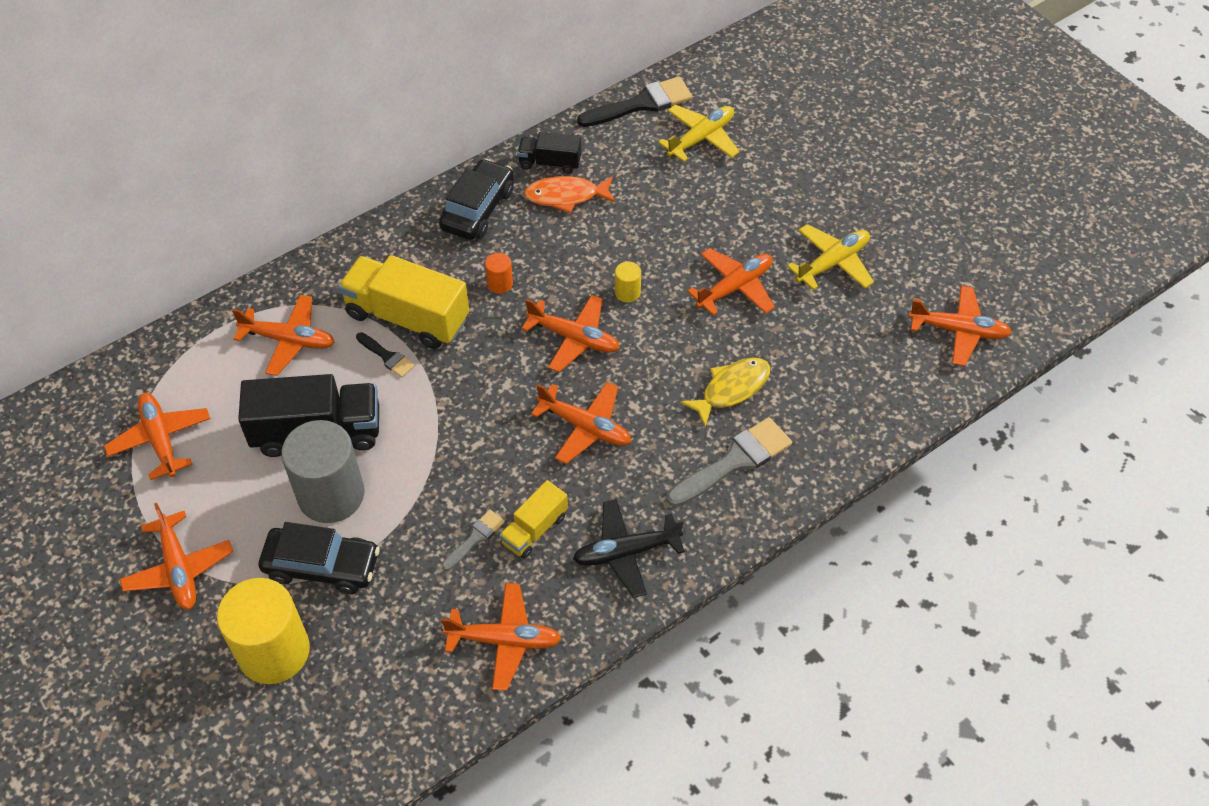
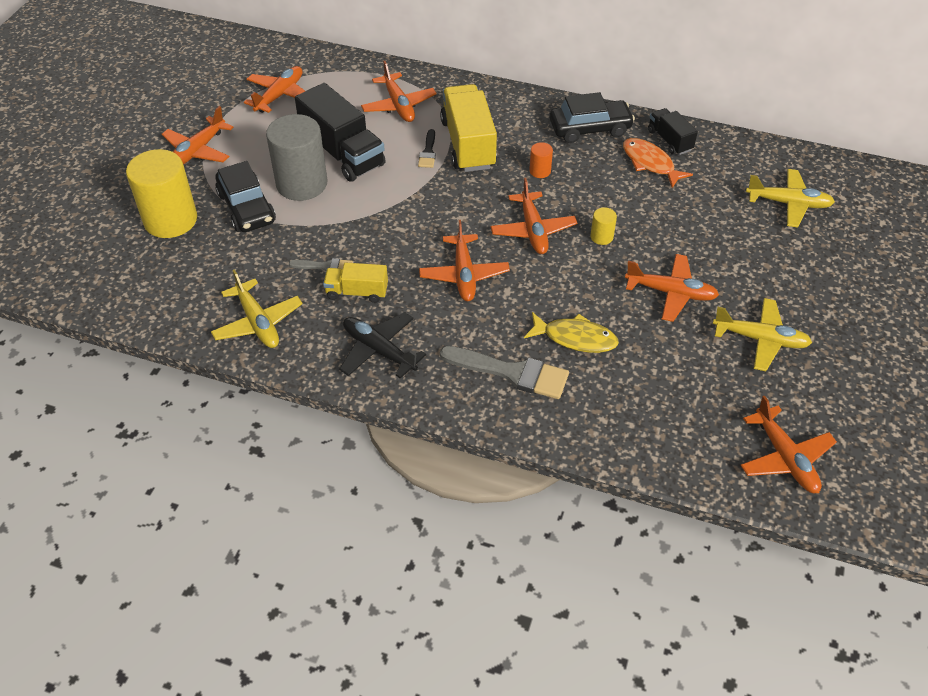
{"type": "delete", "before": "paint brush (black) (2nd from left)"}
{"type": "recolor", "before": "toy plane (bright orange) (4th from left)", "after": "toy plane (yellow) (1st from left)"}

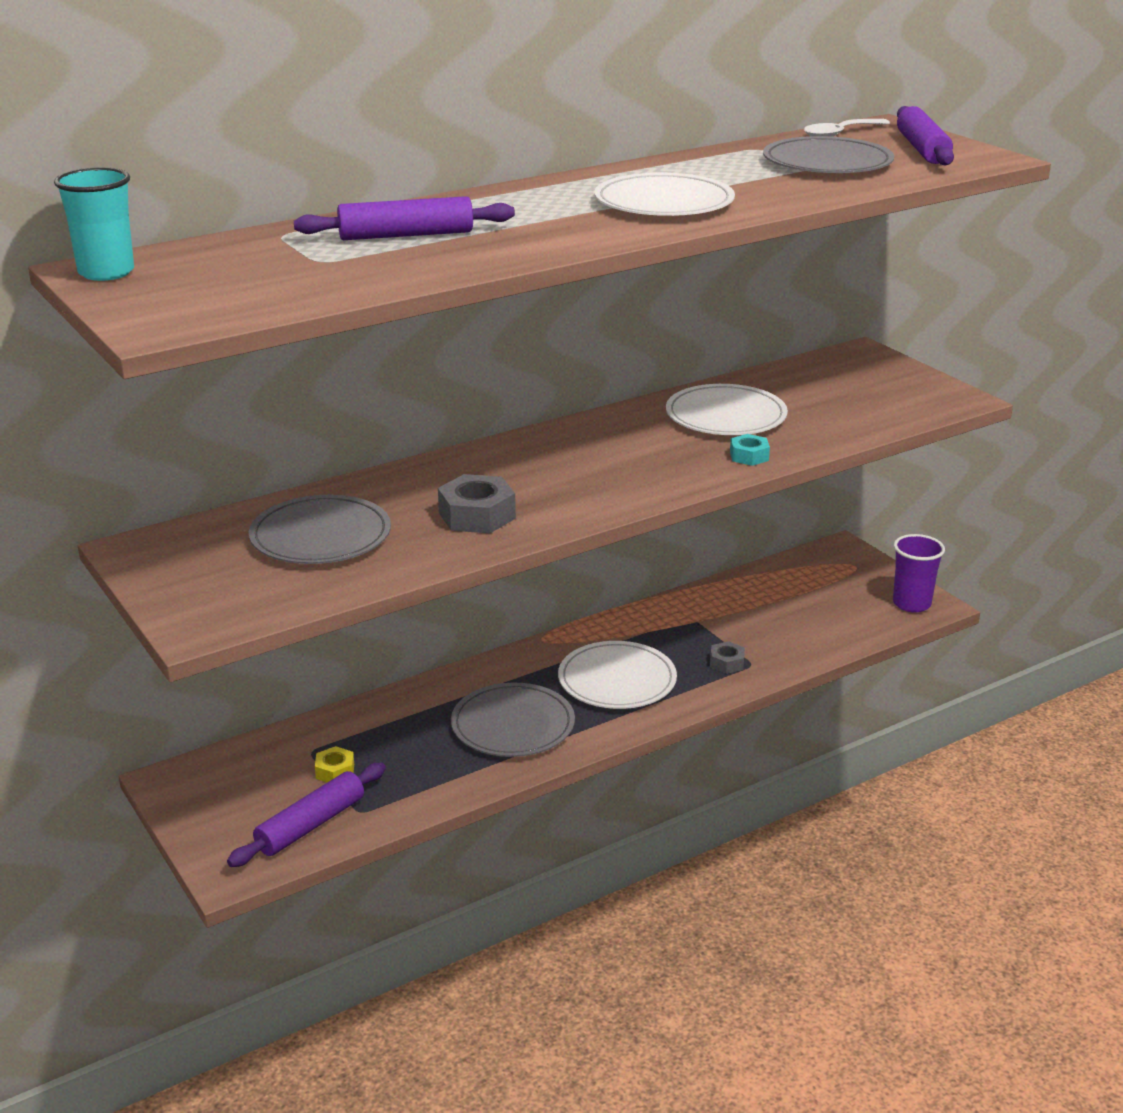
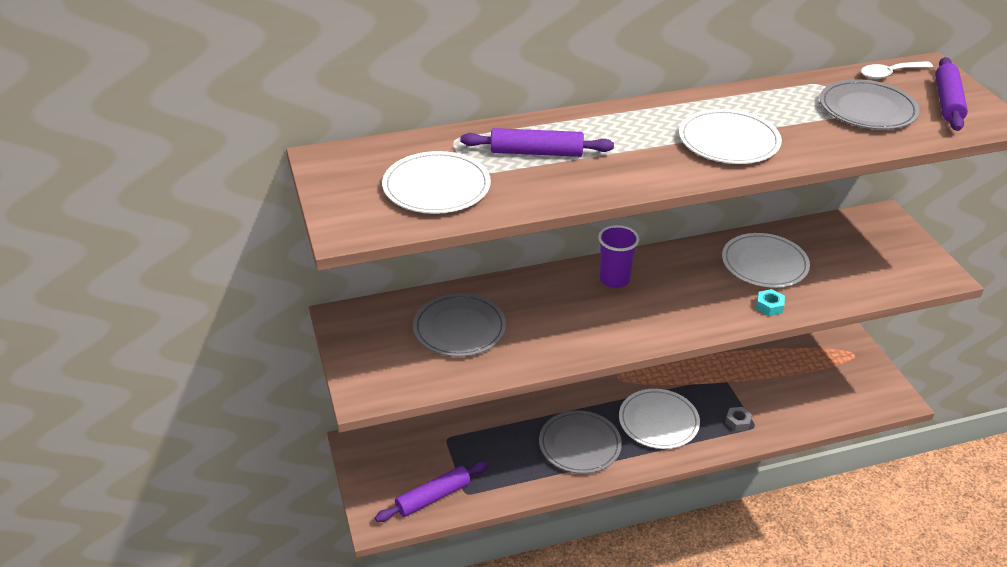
{"type": "delete", "before": "tumbler (turquoise)"}
{"type": "delete", "before": "hex nut (yellow)"}
{"type": "delete", "before": "hex nut (gray) (1st from left)"}
{"type": "insert", "after": "plate (white) (1st from left)"}
{"type": "move", "before": "tumbler (royal purple)"}

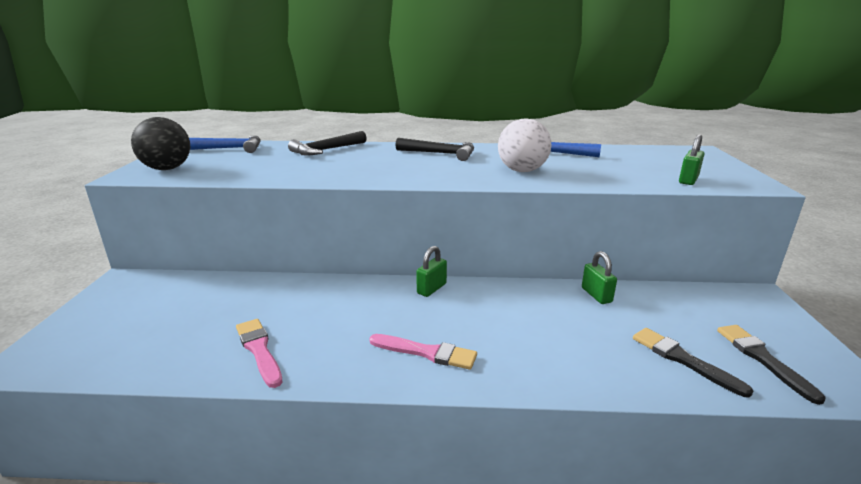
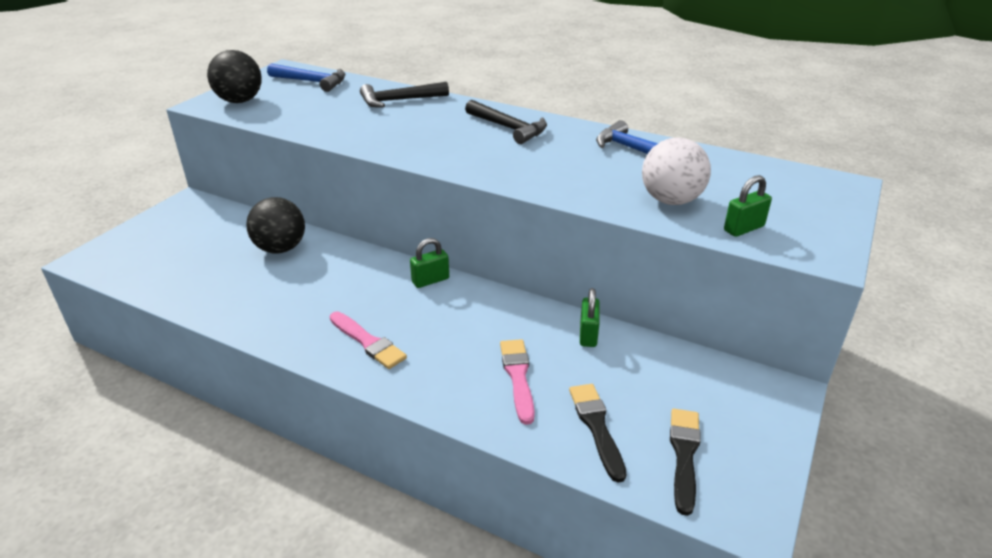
{"type": "insert", "after": "play ball (black) (2nd from left)"}
{"type": "move", "before": "paint brush (rosy) (1st from left in the first image)", "after": "paint brush (rosy) (2nd from left)"}
{"type": "move", "before": "play ball (white)"}

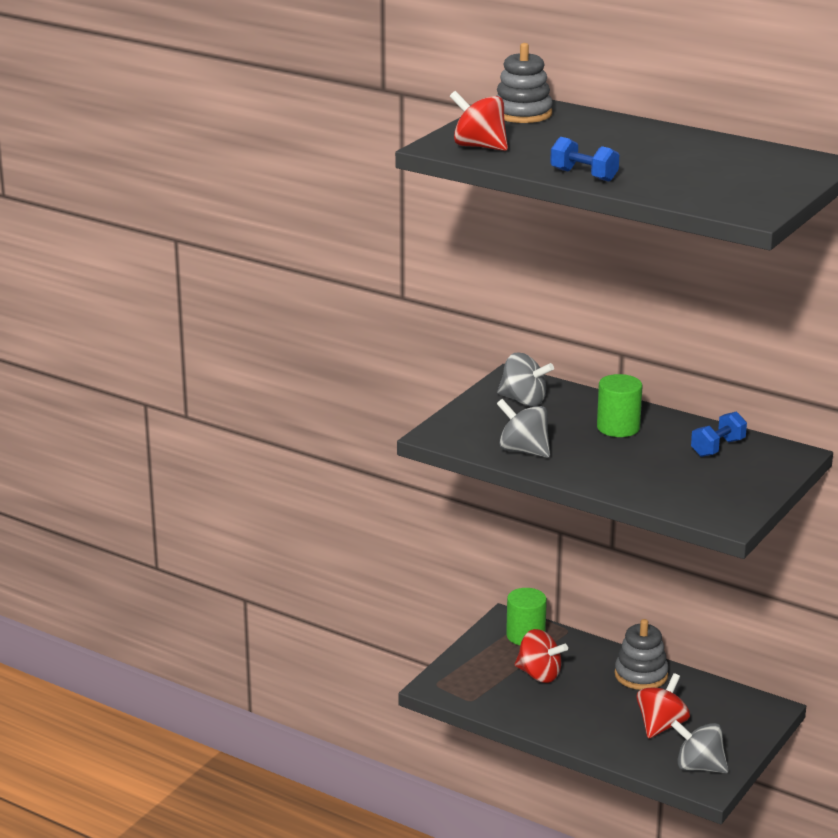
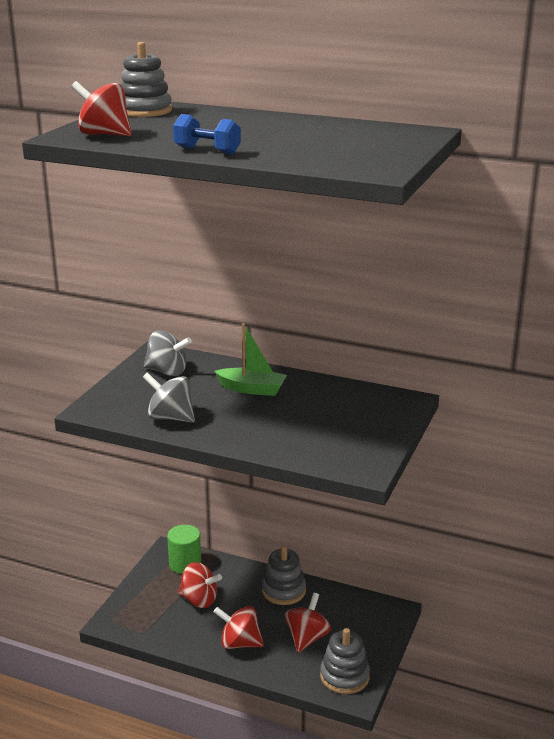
{"type": "delete", "before": "hand weight (royal blue) (2nd from left)"}
{"type": "insert", "after": "spinning top (scarlet) (3rd from left)"}
{"type": "replace", "before": "cylinder (emerald) (2nd from left)", "after": "boat (emerald)"}
{"type": "replace", "before": "spinning top (gray) (3rd from left)", "after": "ring stacker (gray) (3rd from left)"}

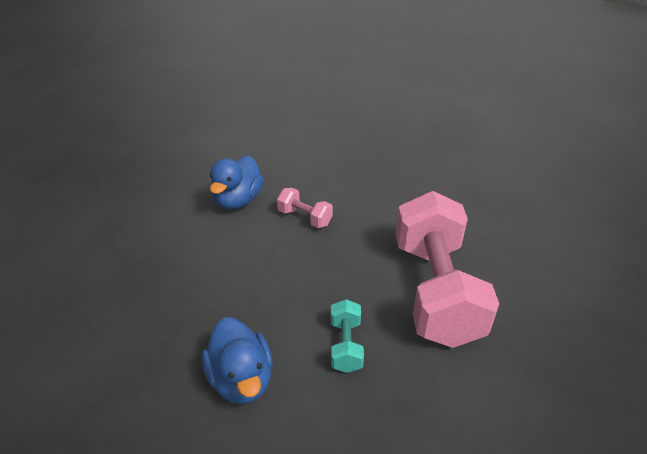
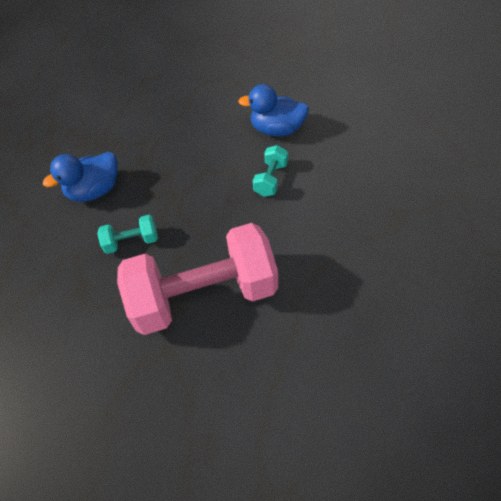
{"type": "recolor", "before": "hand weight (rosy) (1st from left)", "after": "hand weight (turquoise) (2nd from left)"}

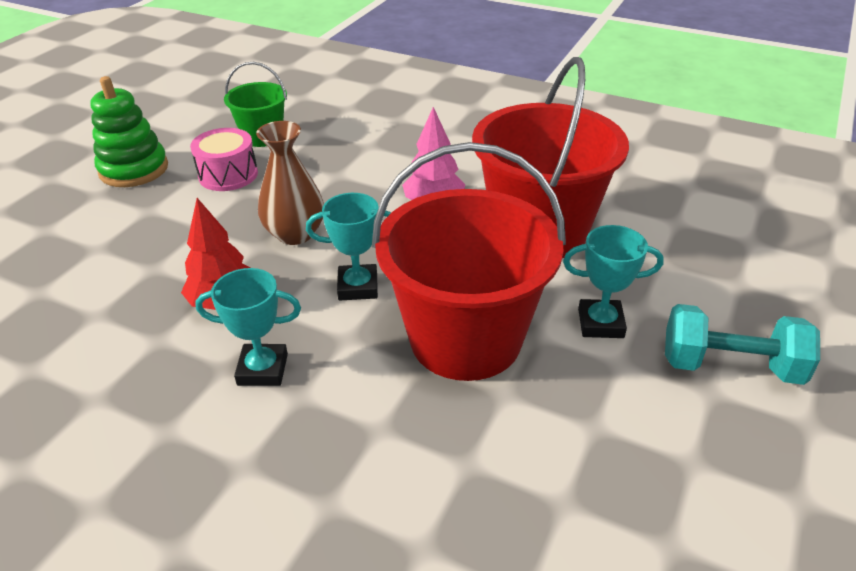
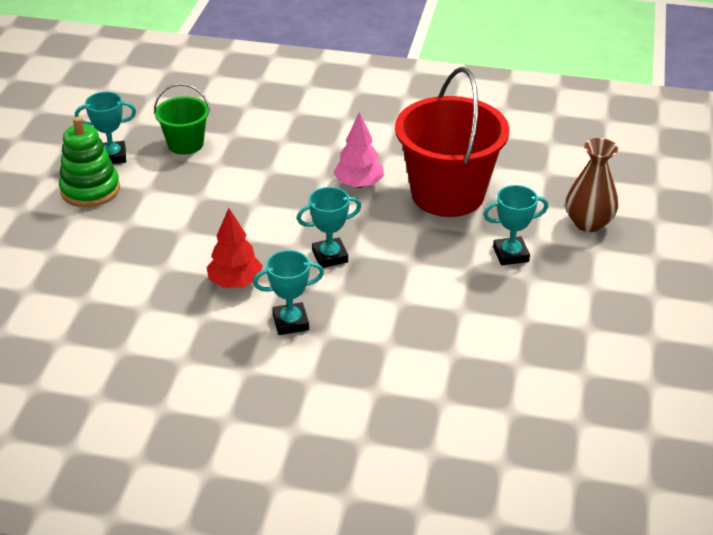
{"type": "delete", "before": "drum (rosy)"}
{"type": "delete", "before": "sand bucket (scarlet) (1st from left)"}
{"type": "delete", "before": "hand weight (turquoise)"}
{"type": "insert", "after": "prize cup (turquoise) (1st from left)"}
{"type": "move", "before": "vase (dark brown)"}

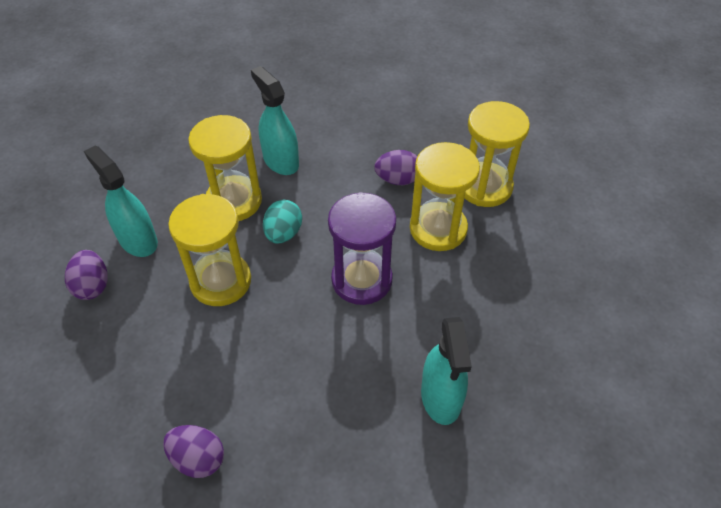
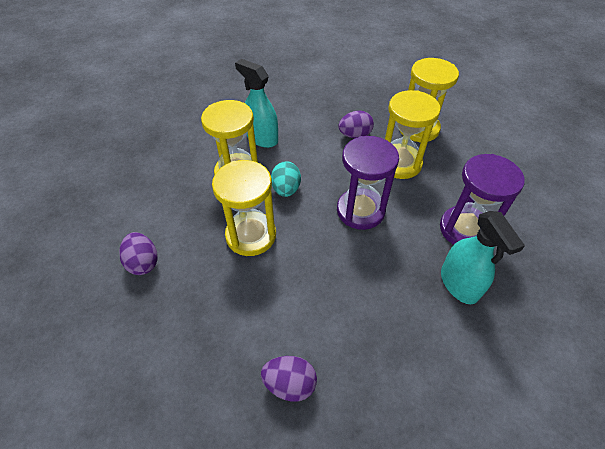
{"type": "delete", "before": "sprayer (turquoise) (1st from left)"}
{"type": "insert", "after": "sandglass (royal purple) (2nd from left)"}

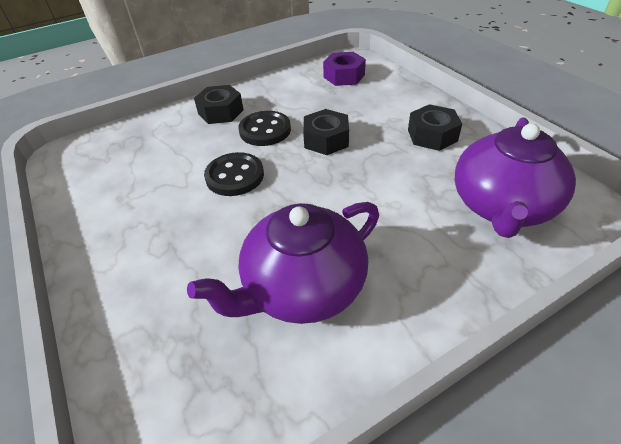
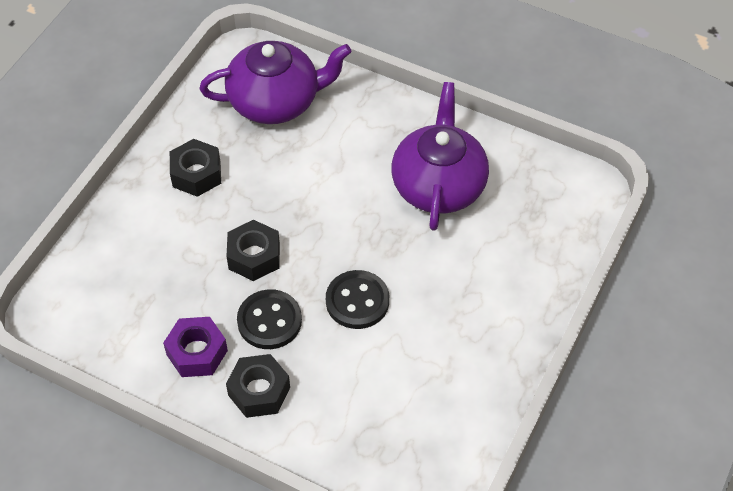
{"type": "move", "before": "hex nut (royal purple)"}
{"type": "rotate", "before": "china teapot (royal purple) (1st from left in the first image)", "turn": -105}

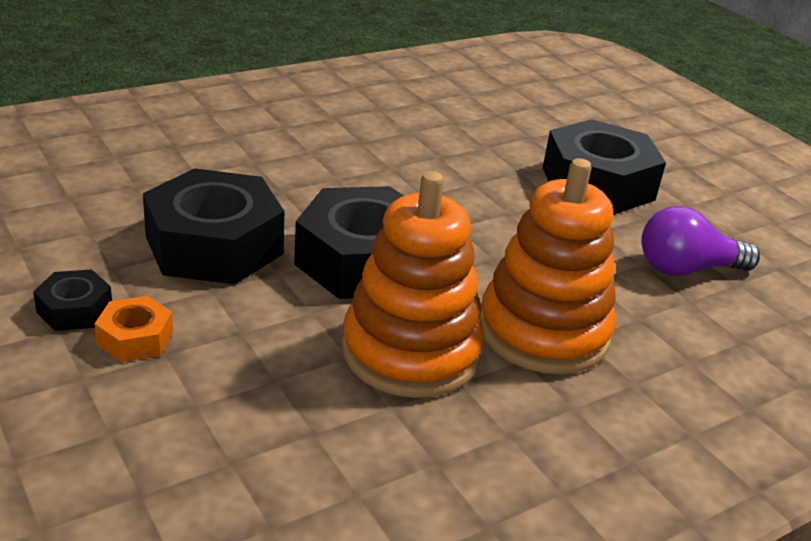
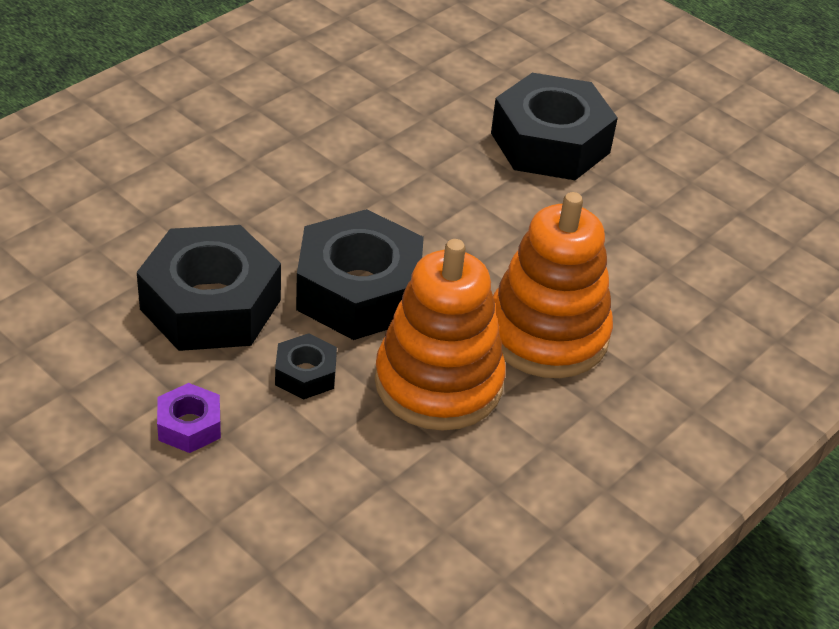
{"type": "delete", "before": "light bulb (royal purple)"}
{"type": "move", "before": "hex nut (black) (1st from left in the first image)", "after": "hex nut (black) (2nd from left)"}
{"type": "recolor", "before": "hex nut (bright orange)", "after": "hex nut (royal purple)"}

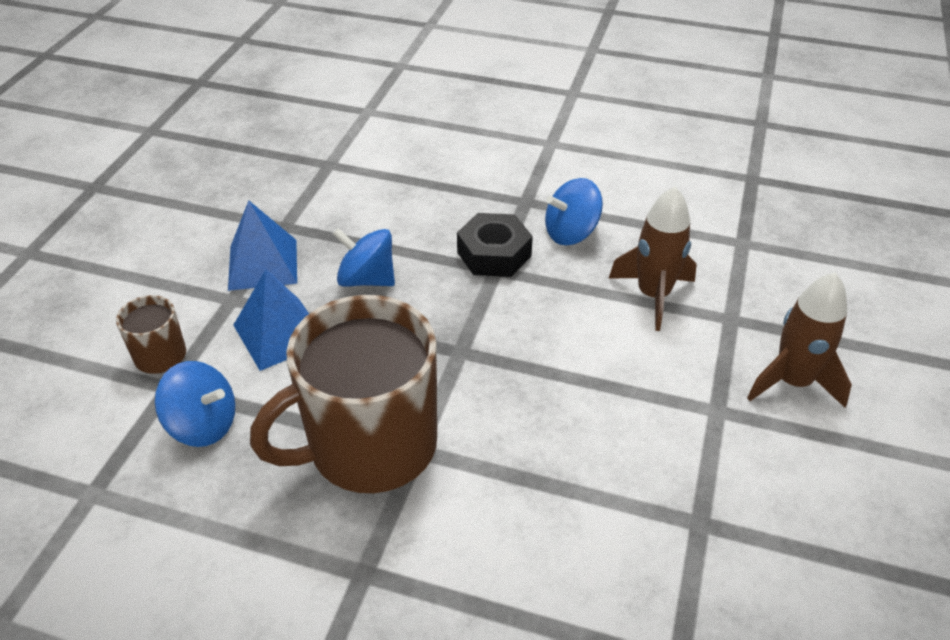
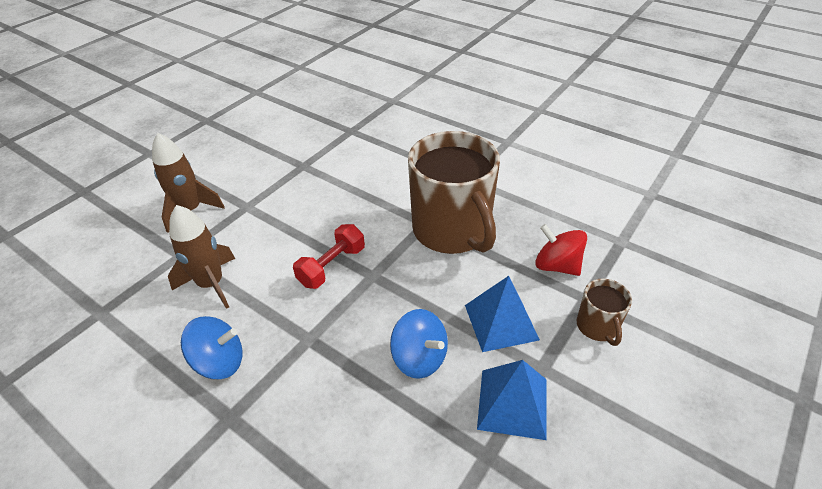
{"type": "delete", "before": "hex nut (black)"}
{"type": "insert", "after": "hand weight (scarlet)"}
{"type": "recolor", "before": "spinning top (royal blue) (1st from left)", "after": "spinning top (scarlet)"}
{"type": "rotate", "before": "coffee mug (dark brown) (2nd from left in the first image)", "turn": 75}

